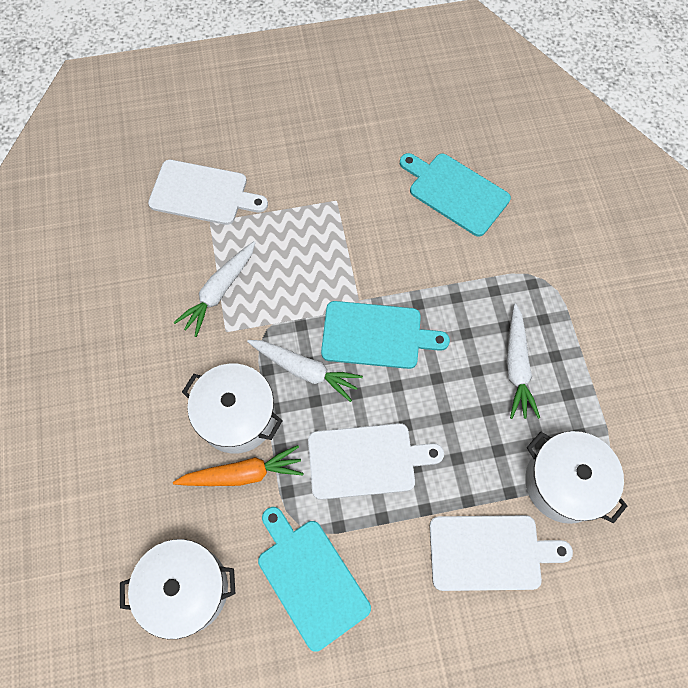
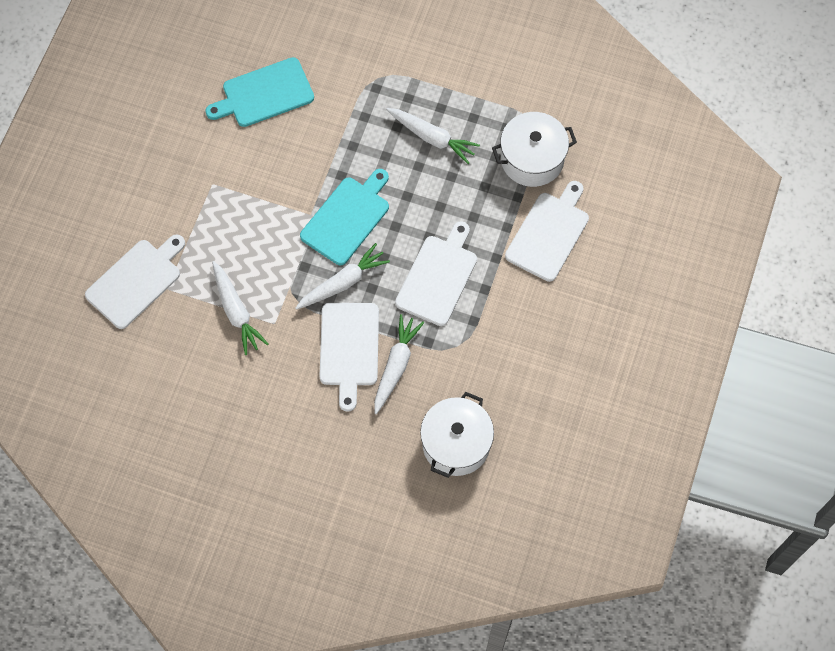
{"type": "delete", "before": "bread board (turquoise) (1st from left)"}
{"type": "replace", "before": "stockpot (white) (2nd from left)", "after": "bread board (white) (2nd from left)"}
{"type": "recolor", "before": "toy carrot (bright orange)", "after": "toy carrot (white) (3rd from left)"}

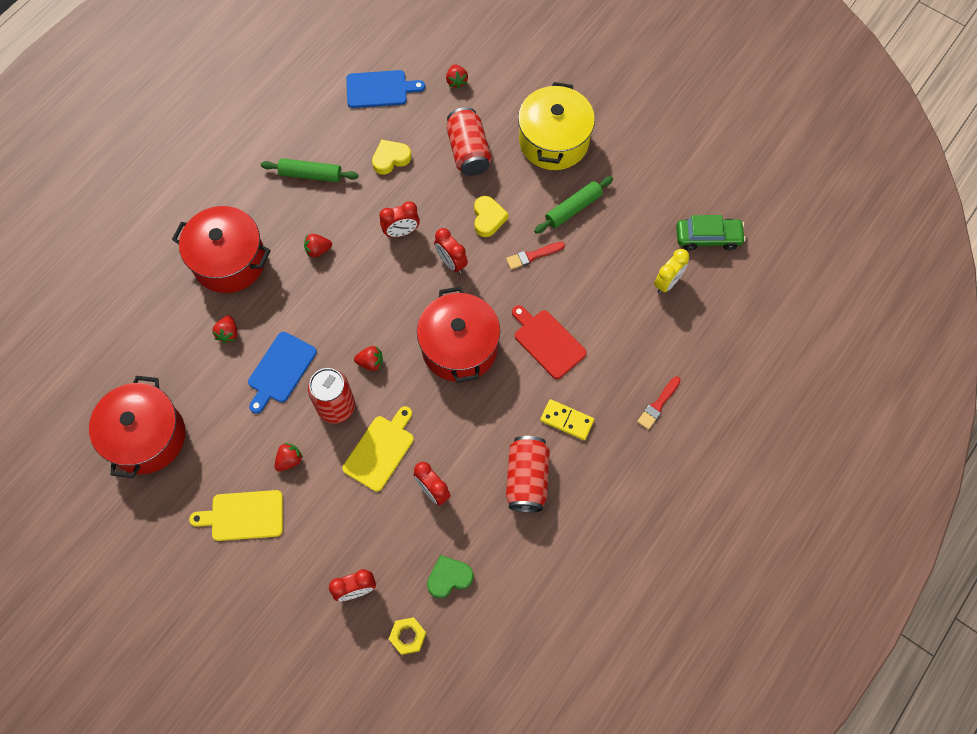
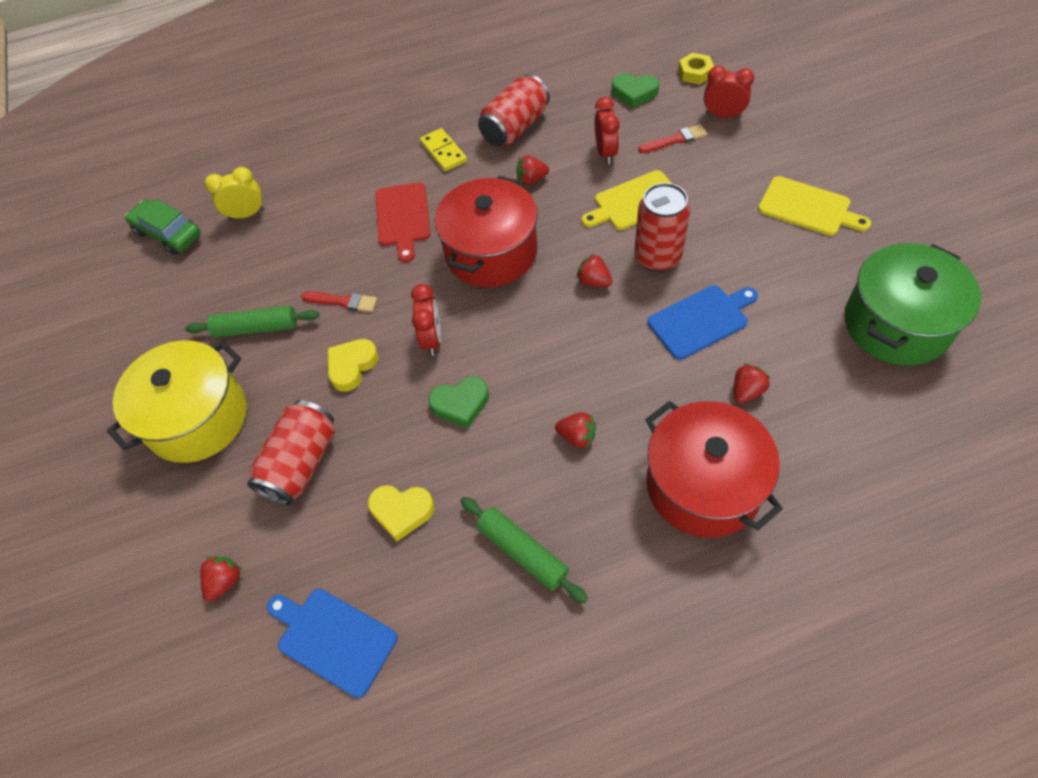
{"type": "move", "before": "berry (scarlet) (2nd from left)"}
{"type": "move", "before": "paint brush (scarlet) (2nd from left)"}
{"type": "replace", "before": "alarm clock (scarlet) (2nd from left)", "after": "heart shape (emerald) (1st from left)"}
{"type": "recolor", "before": "stockpot (scarlet) (1st from left)", "after": "stockpot (emerald)"}

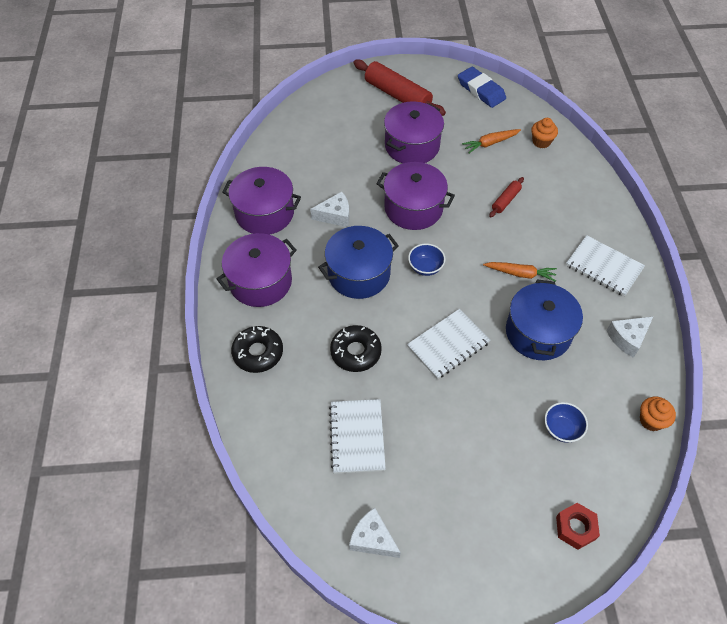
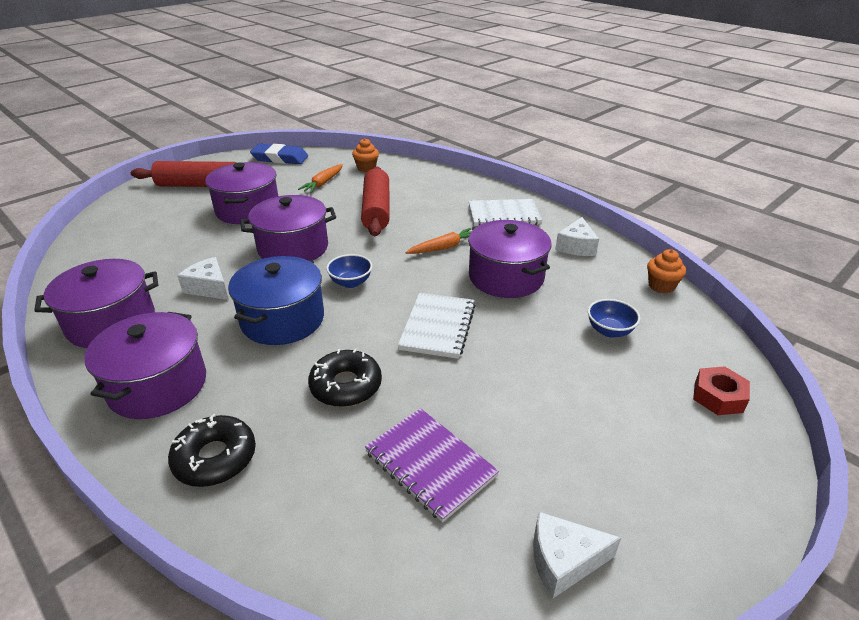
{"type": "recolor", "before": "exercise book (white) (1st from left)", "after": "exercise book (royal purple)"}
{"type": "recolor", "before": "stockpot (royal blue) (2nd from left)", "after": "stockpot (royal purple) (5th from left)"}
{"type": "rotate", "before": "cheese (white) (1st from left)", "turn": -90}
{"type": "resize", "before": "dough roller (scarlet) (2nd from left)", "scale": 2.04}

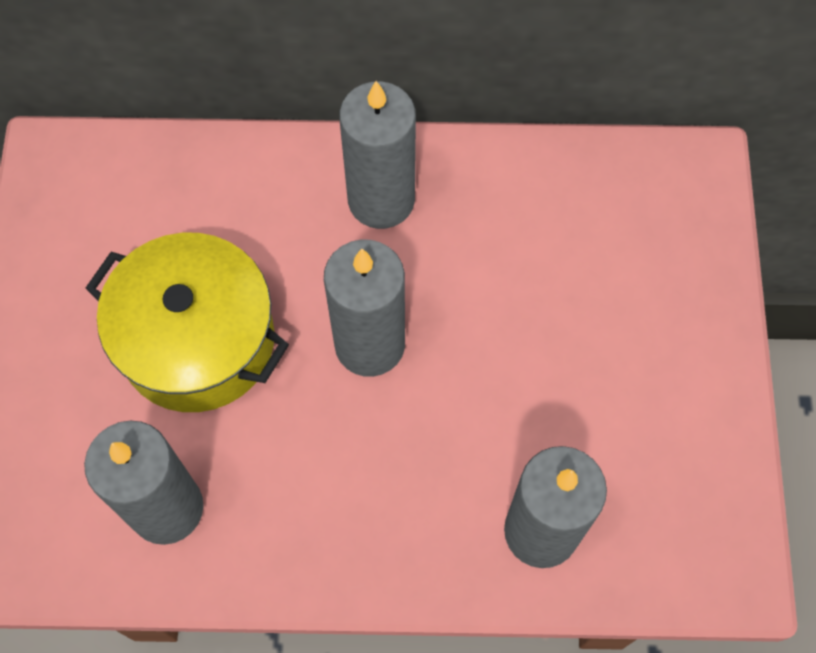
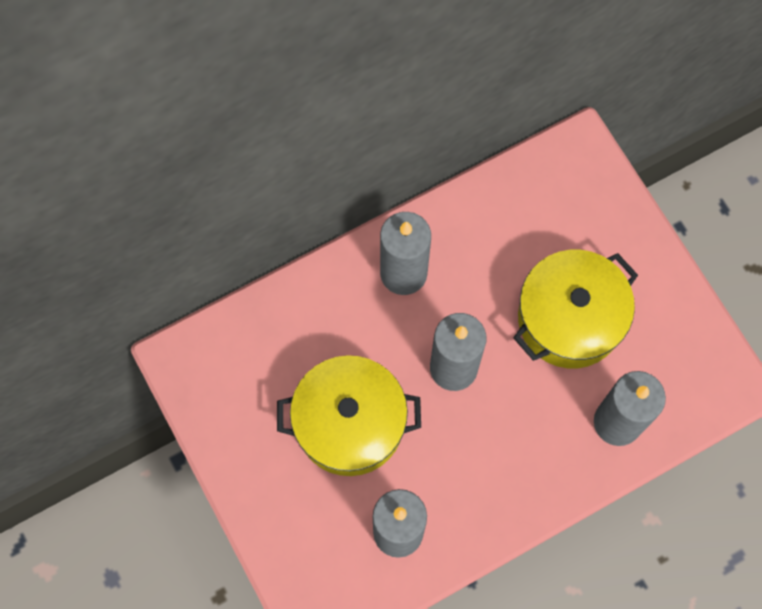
{"type": "insert", "after": "stockpot (yellow) (2nd from left)"}

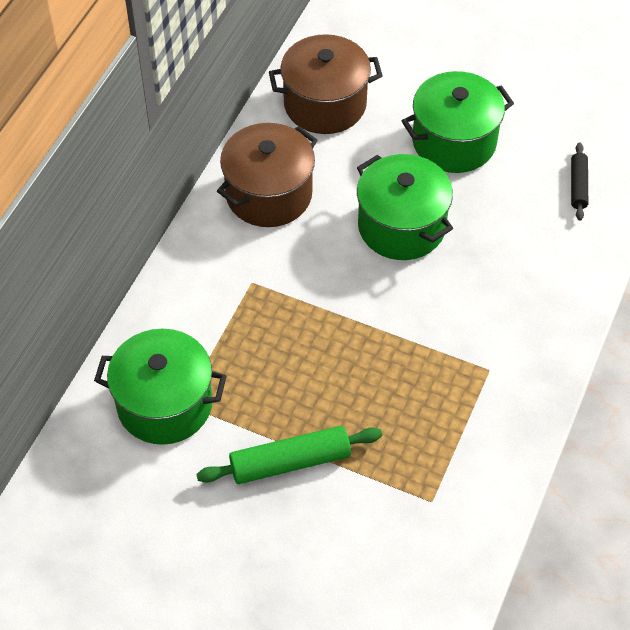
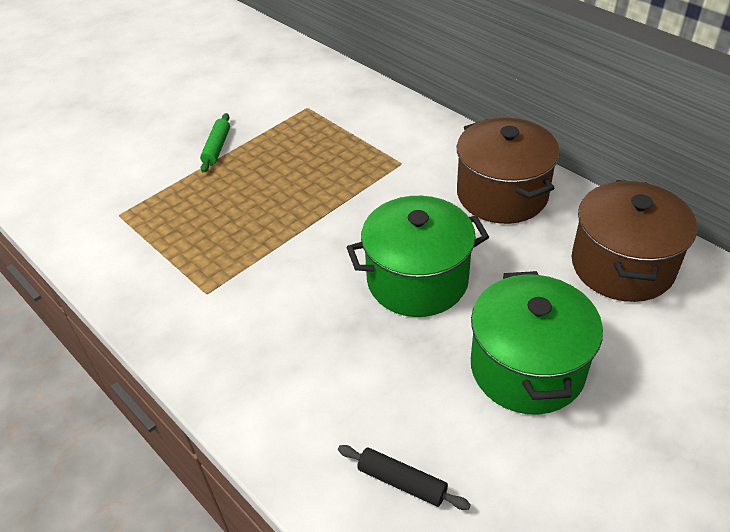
{"type": "delete", "before": "stockpot (emerald) (1st from left)"}
{"type": "resize", "before": "dough roller (emerald)", "scale": 0.58}

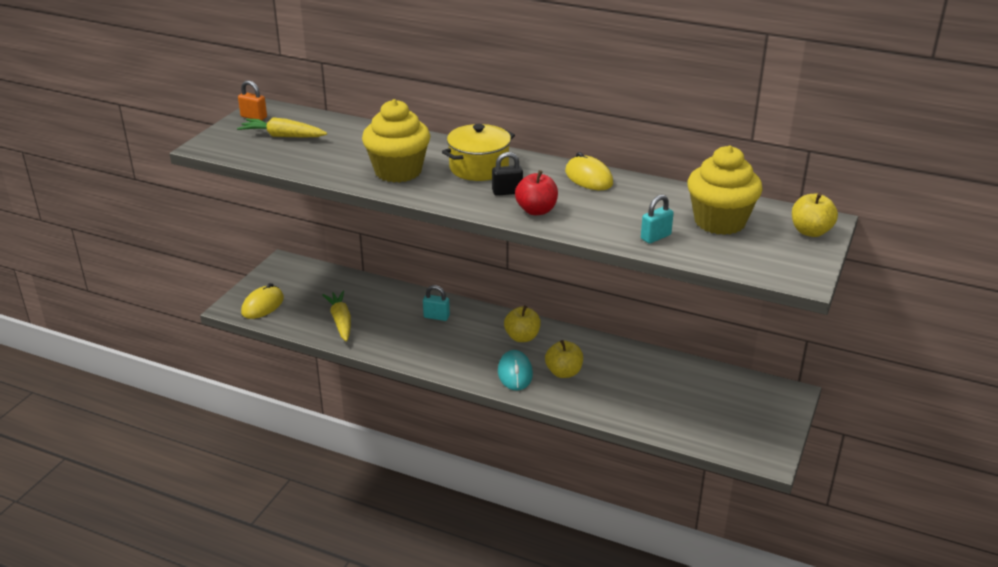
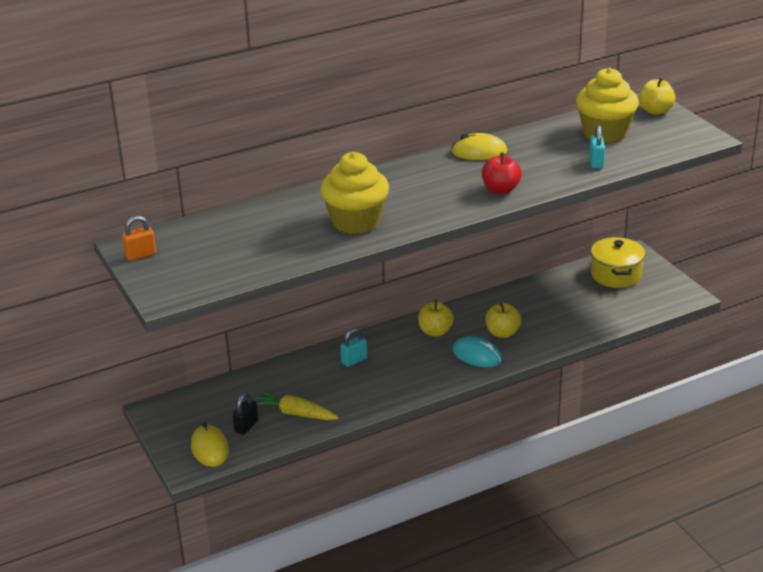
{"type": "delete", "before": "toy carrot (yellow) (1st from left)"}
{"type": "move", "before": "stockpot (yellow)"}
{"type": "move", "before": "lock (black)"}

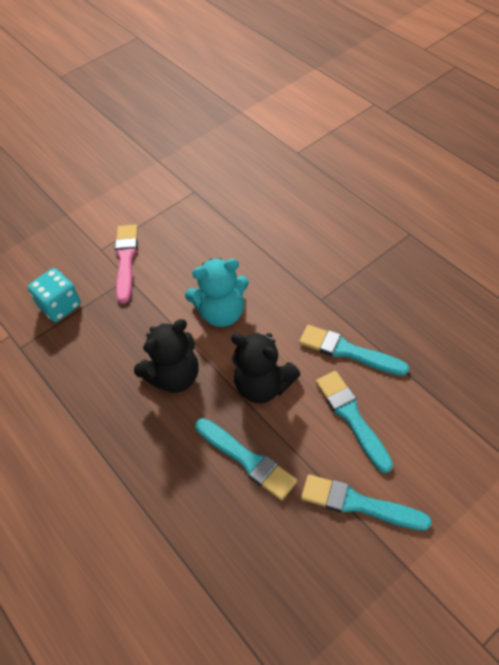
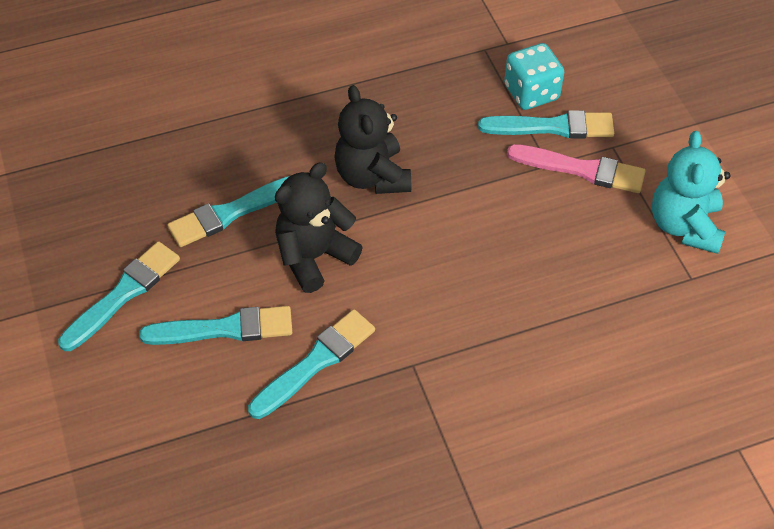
{"type": "insert", "after": "paint brush (turquoise) (5th from left)"}
{"type": "move", "before": "teddy bear (turquoise)"}

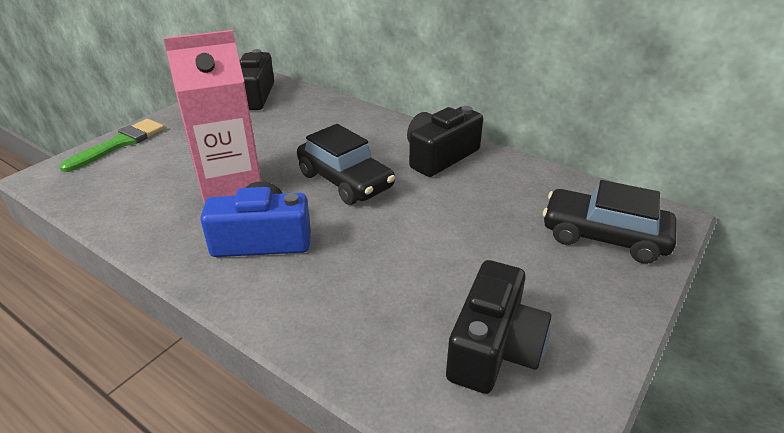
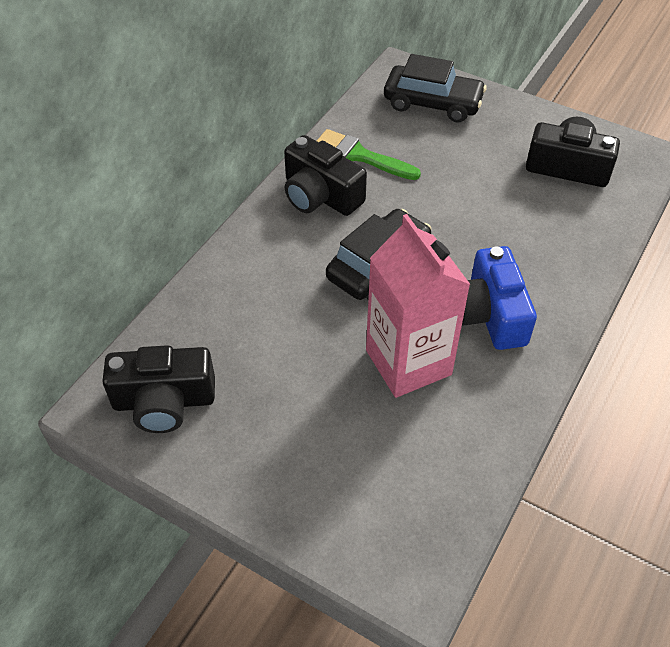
{"type": "move", "before": "paint brush (emerald)"}
{"type": "rotate", "before": "car (black) (2nd from left)", "turn": -90}

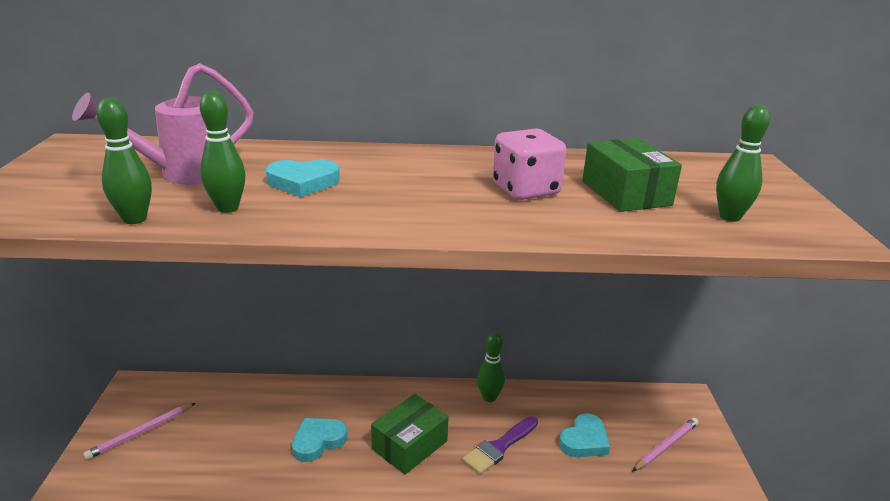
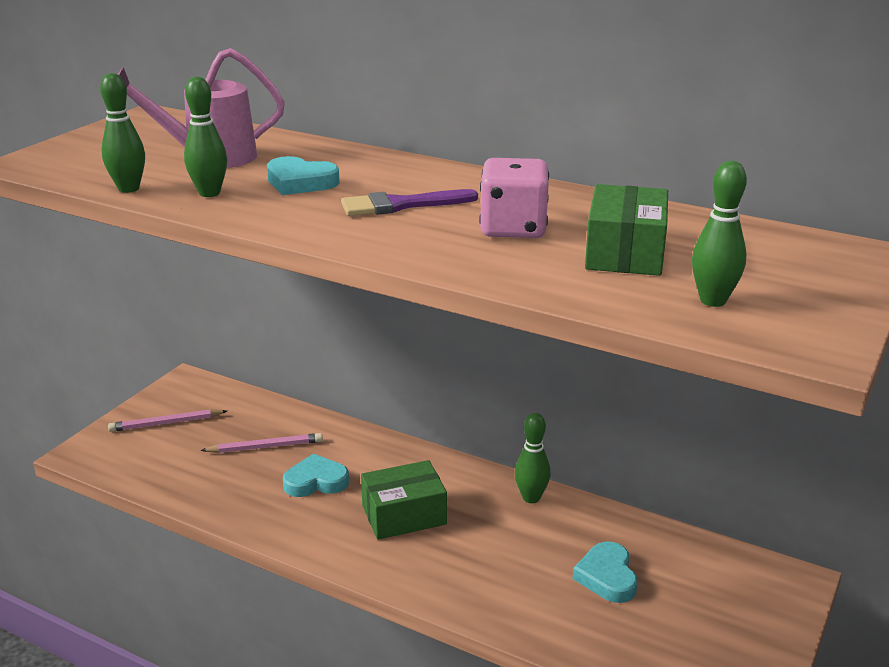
{"type": "move", "before": "paint brush (royal purple)"}
{"type": "move", "before": "lead pencil (rosy) (2nd from left)"}
{"type": "rotate", "before": "heart shape (turquoise) (3rd from left)", "turn": 105}

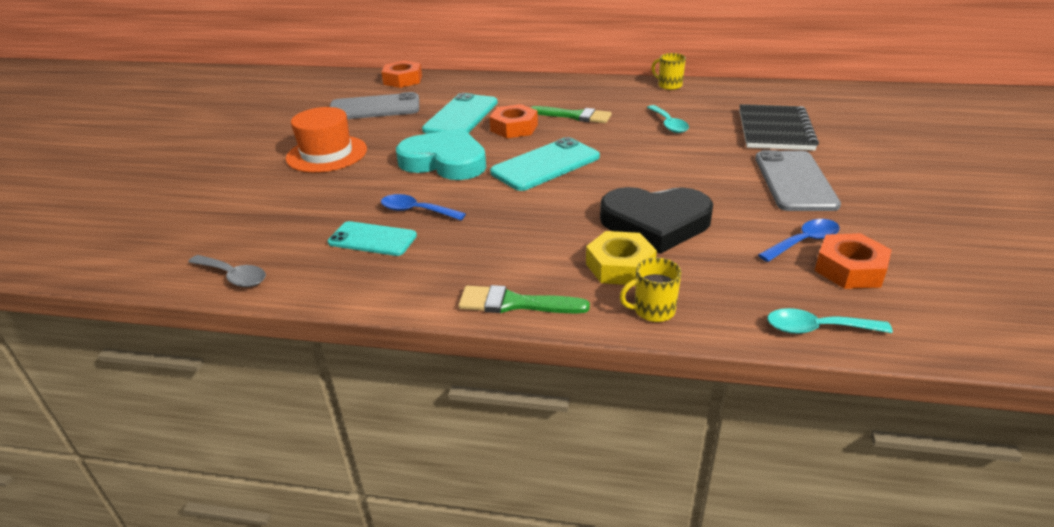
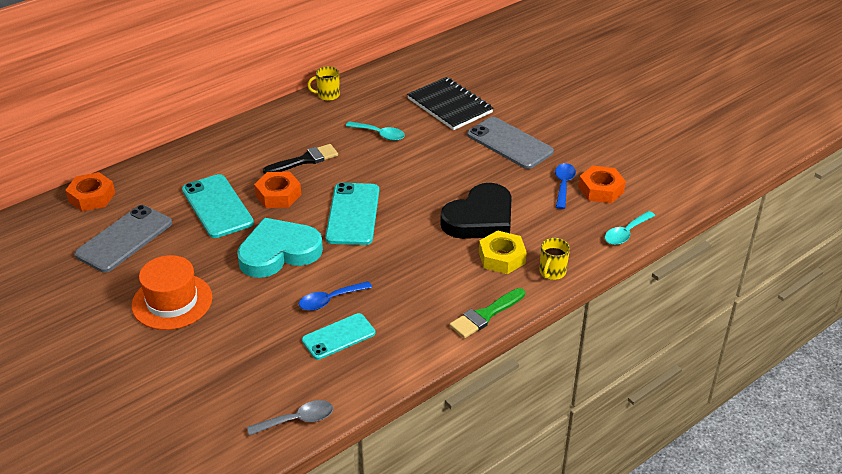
{"type": "recolor", "before": "paint brush (emerald) (2nd from left)", "after": "paint brush (black)"}

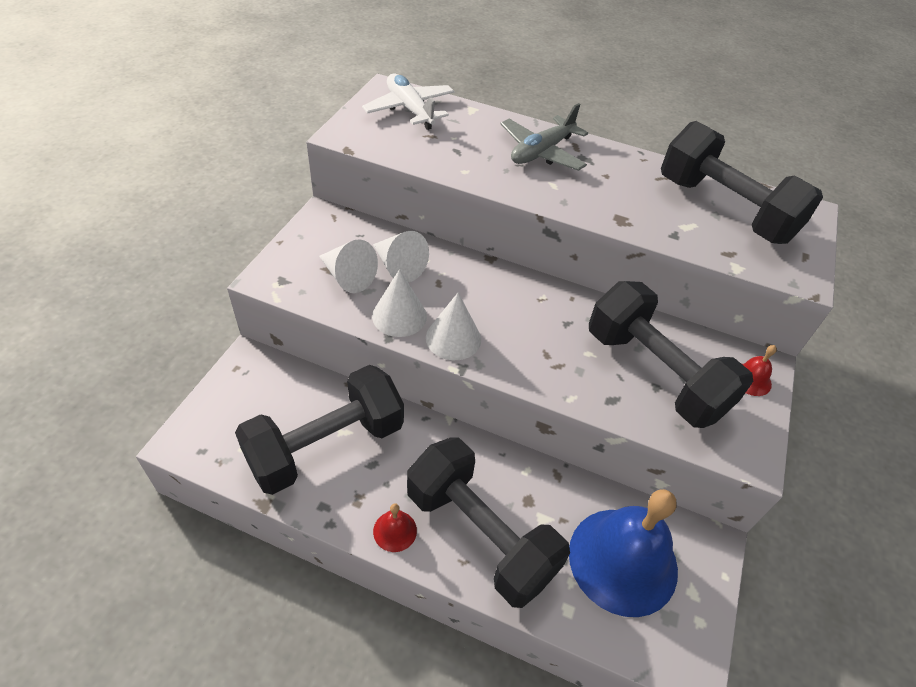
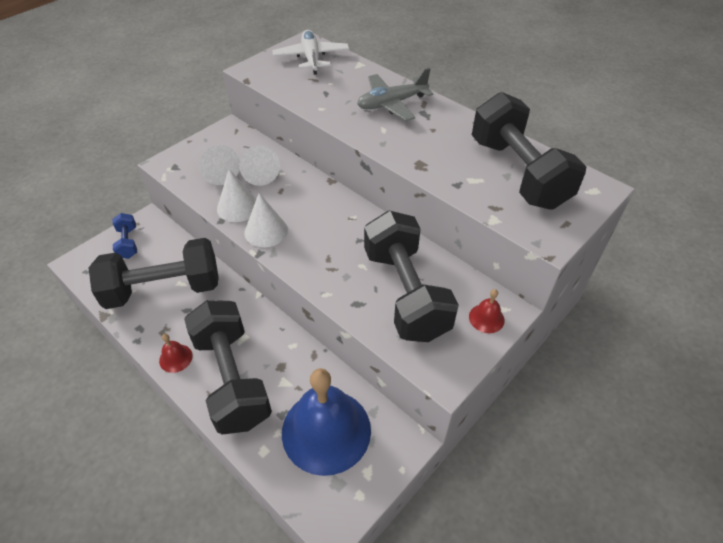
{"type": "insert", "after": "hand weight (royal blue)"}

